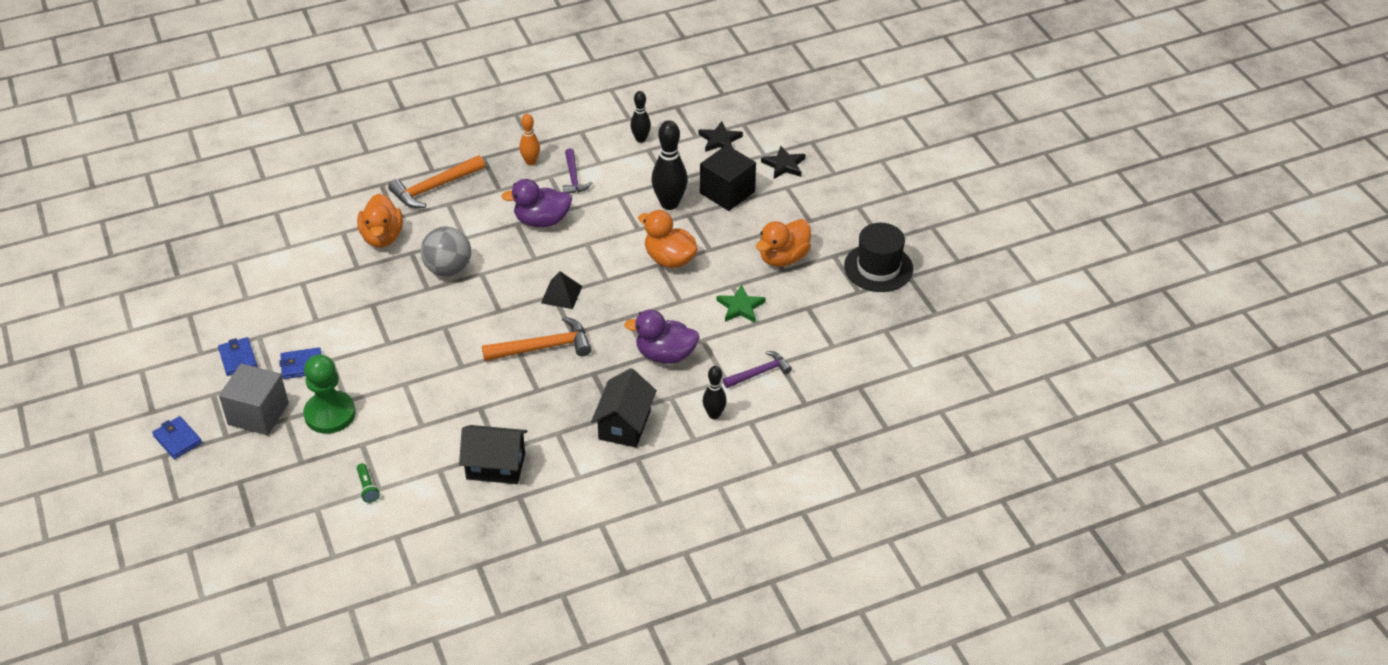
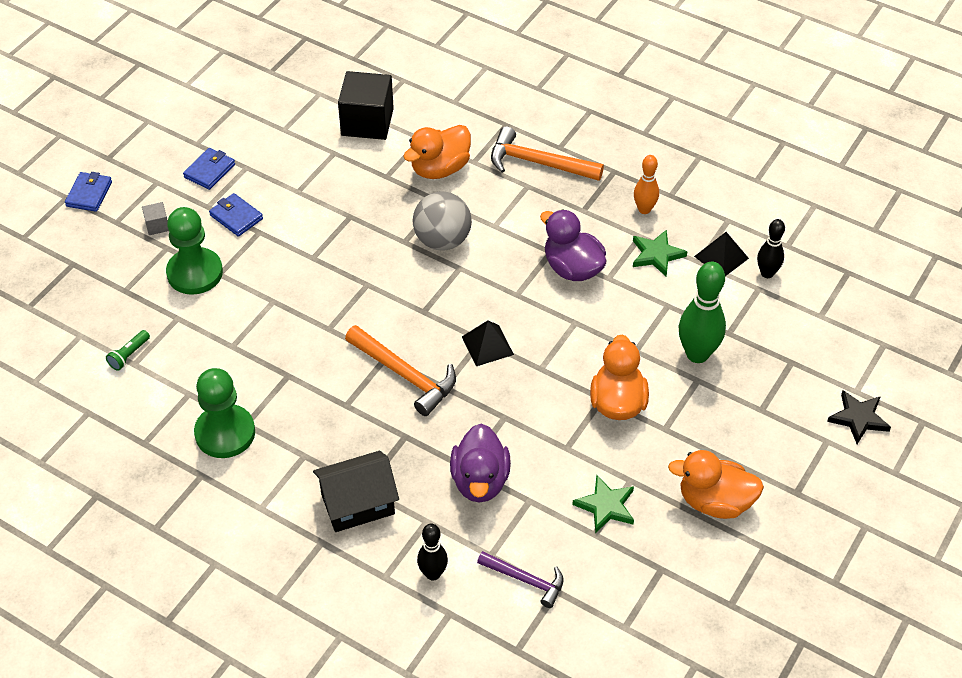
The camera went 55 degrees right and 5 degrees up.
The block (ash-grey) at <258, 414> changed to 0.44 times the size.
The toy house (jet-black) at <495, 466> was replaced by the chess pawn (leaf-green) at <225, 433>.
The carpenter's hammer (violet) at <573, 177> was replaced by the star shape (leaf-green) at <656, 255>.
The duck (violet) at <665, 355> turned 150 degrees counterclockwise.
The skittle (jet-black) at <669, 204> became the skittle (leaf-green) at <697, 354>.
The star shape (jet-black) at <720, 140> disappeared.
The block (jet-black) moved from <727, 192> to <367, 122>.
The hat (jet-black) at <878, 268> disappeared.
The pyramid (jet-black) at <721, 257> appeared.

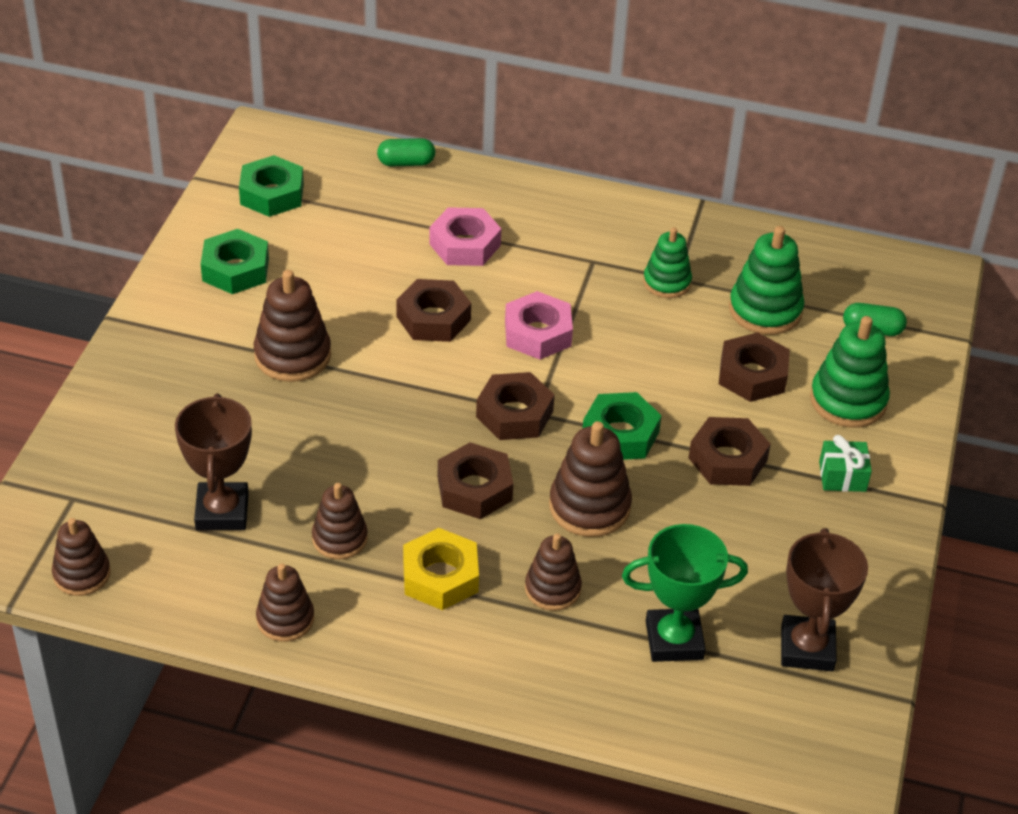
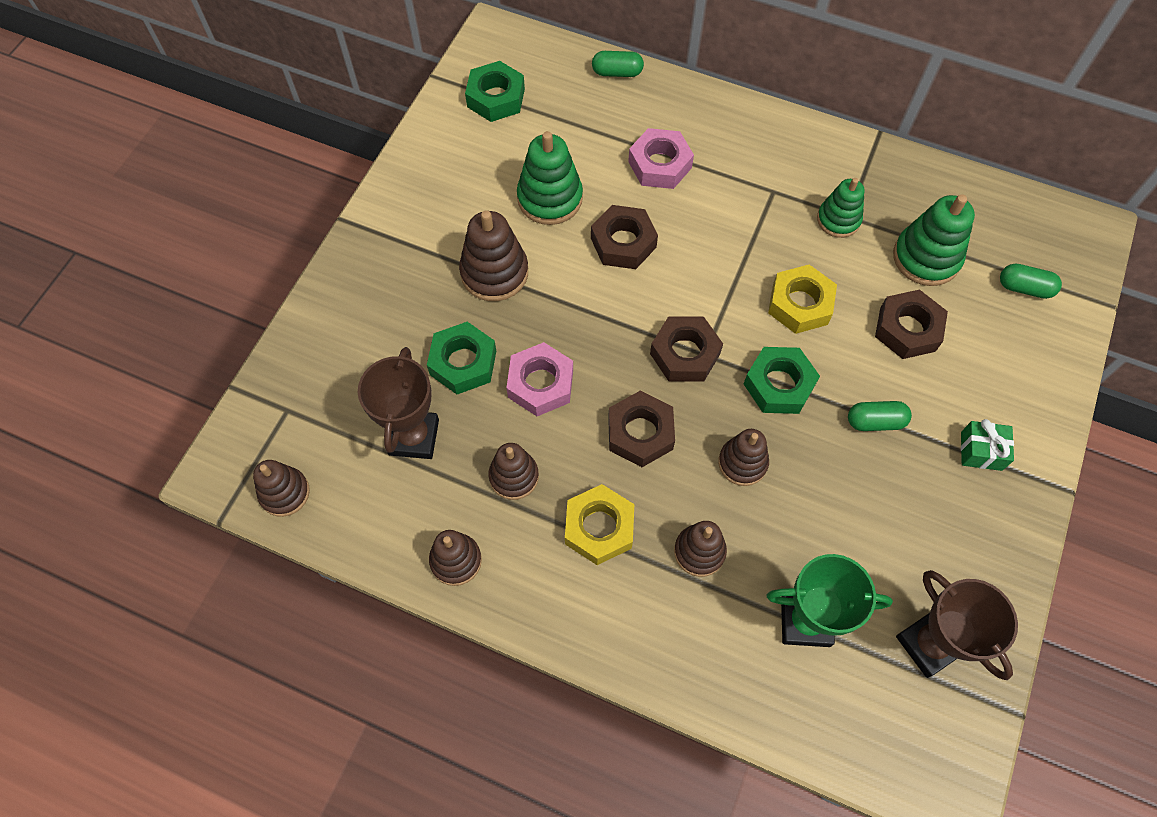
The camera went 10 degrees right and 20 degrees up.
The nut (leaf-green) moved from <235, 269> to <463, 363>.
The nut (pink) moved from <537, 333> to <540, 384>.
The stacking rings (brown) at <589, 506> changed to 0.66 times the size.
The nut (brown) at <727, 459> was replaced by the pill (leaf-green) at <875, 422>.
The trophy (brown) at <807, 648> turned 45 degrees counterclockwise.
The stacking rings (leaf-green) moved from <848, 400> to <550, 198>.
The nut (golden) at <800, 304> appeared.

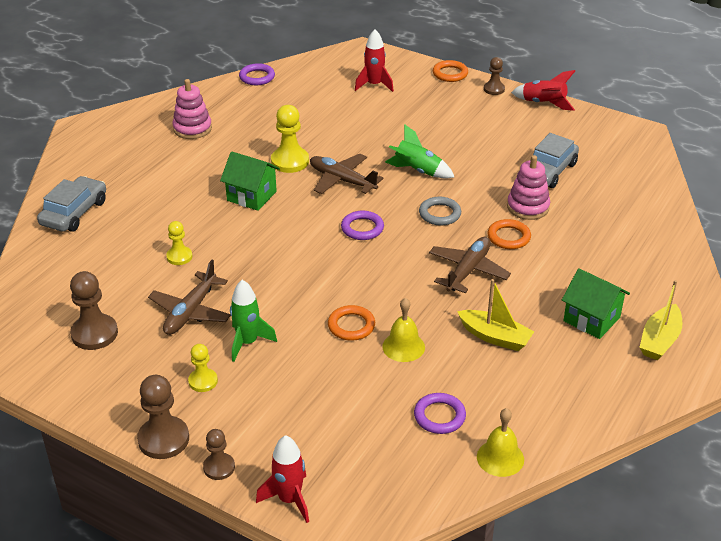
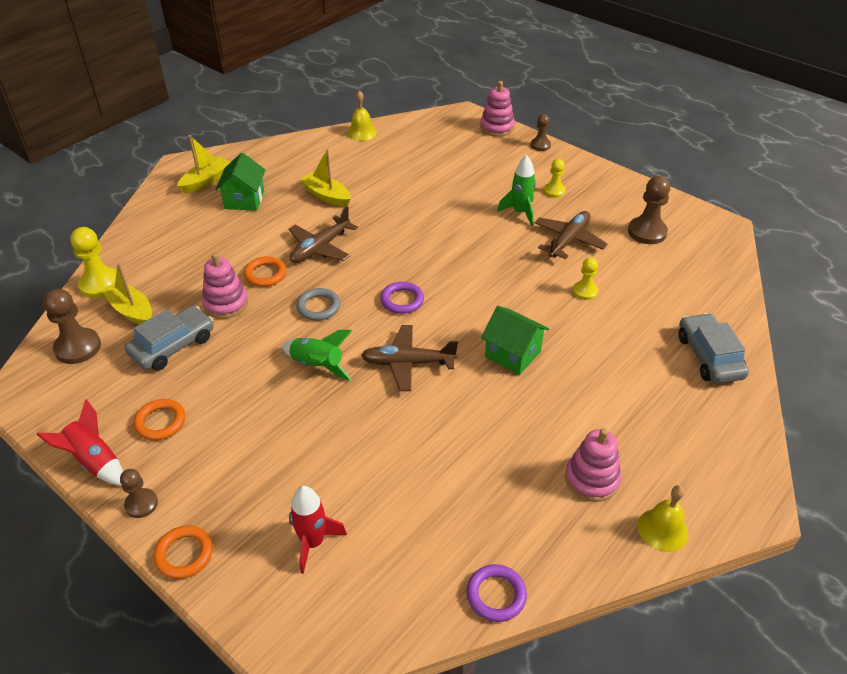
The camera went 170 degrees left and 5 degrees up.
The automobile (ash-grey) at <74, 212> turned 135 degrees clockwise.
The chess pawn (brown) moved from <163, 439> to <78, 347>.
The rocket (scarlet) at <289, 499> was replaced by the stacking rings (pink) at <497, 127>.
The chess pawn (golden) moved from <290, 161> to <101, 284>.
The aeroplane (brown) at <342, 180> turned 135 degrees clockwise.
The torus (bright orange) moved from <351, 326> to <160, 422>.
The hand bell (golden) moved from <403, 346> to <662, 529>.
The torus (violet) at <439, 416> disappeared.
The toy house (leaf-green) at <591, 319> turned 45 degrees clockwise.
The sailboat (golden) at <131, 310> appeared.

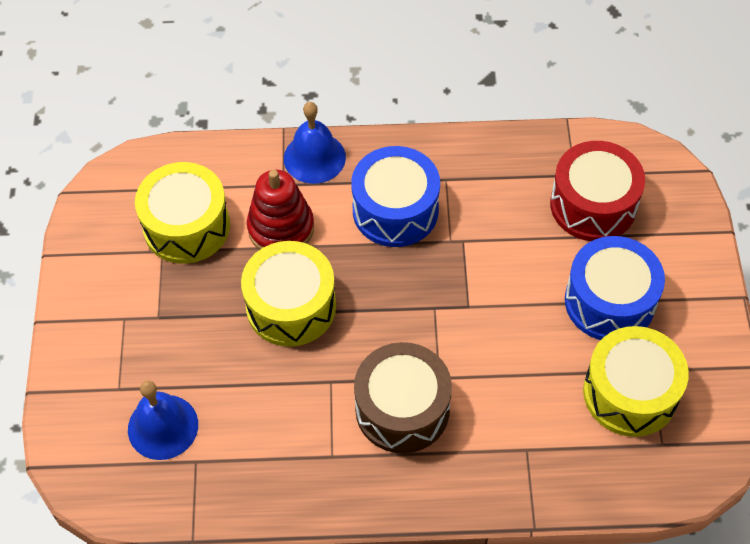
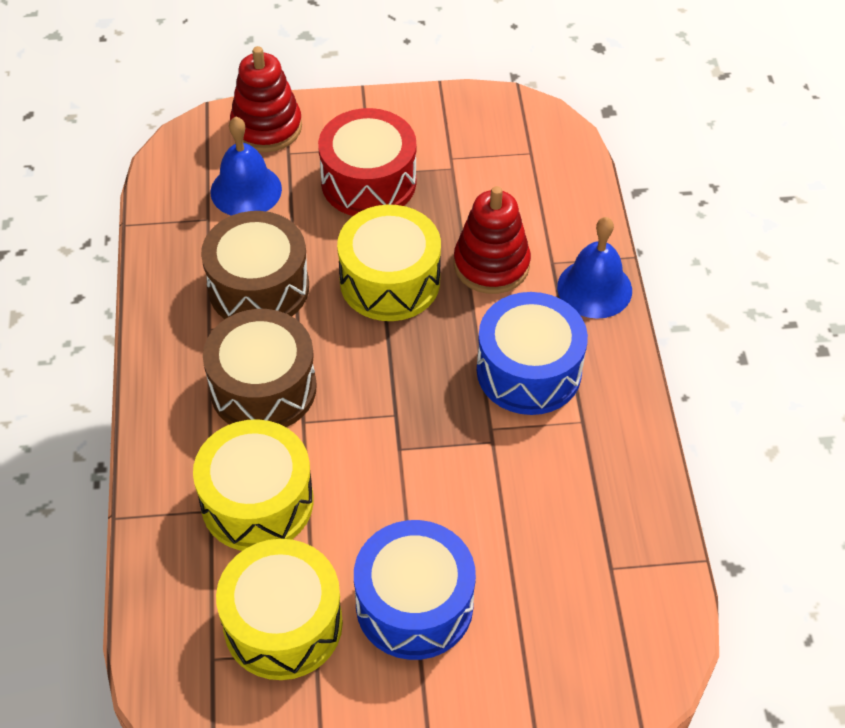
The camera went 85 degrees right and 5 degrees down.
The toy drum (golden) moved from <186, 226> to <257, 502>.
The toy drum (scarlet) moved from <593, 205> to <368, 182>.
The toy drum (brown) at <258, 287> appeared.
The stacking rings (scarlet) at <266, 127> appeared.

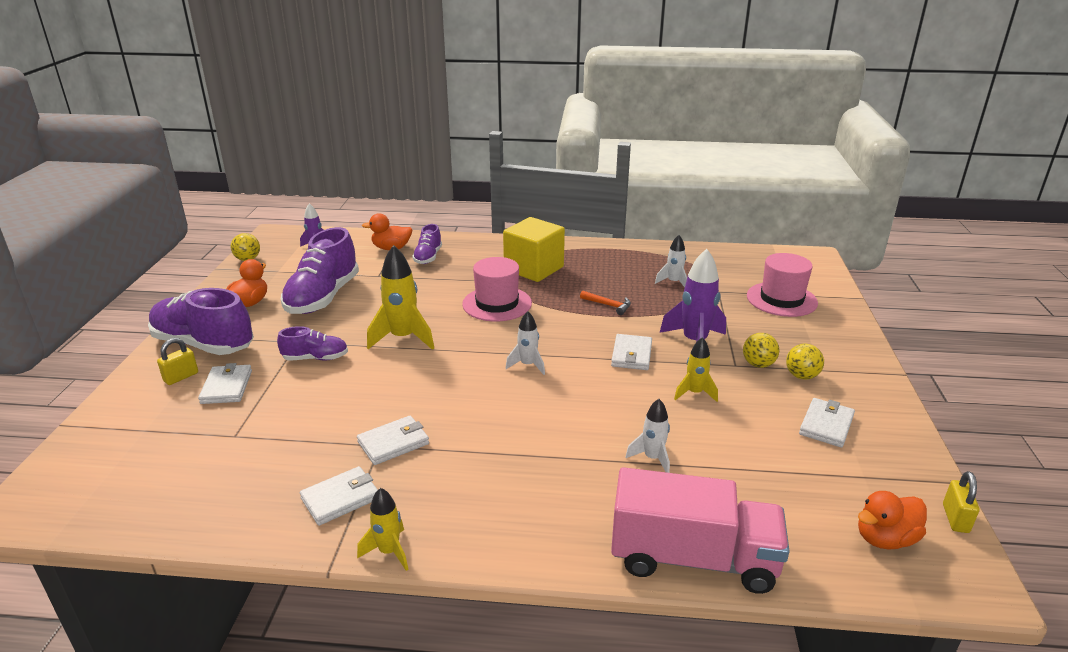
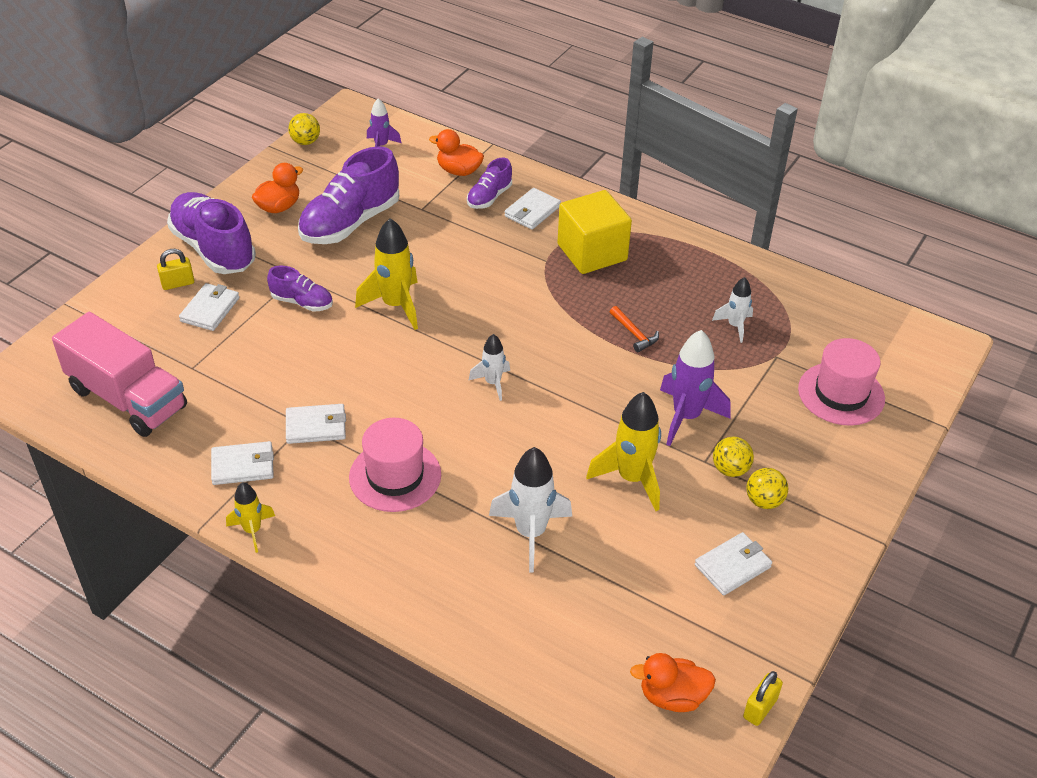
The camera went 25 degrees right and 15 degrees up.
The hat (pink) moved from <497, 304> to <395, 476>.
The billfold (snow-white) moved from <631, 355> to <532, 211>.
The toy truck (pink) moved from <693, 558> to <128, 398>.
The rocket (snow-white) at <652, 458> changed to 1.72 times the size.
The rocket (golden) at <694, 393> changed to 1.72 times the size.

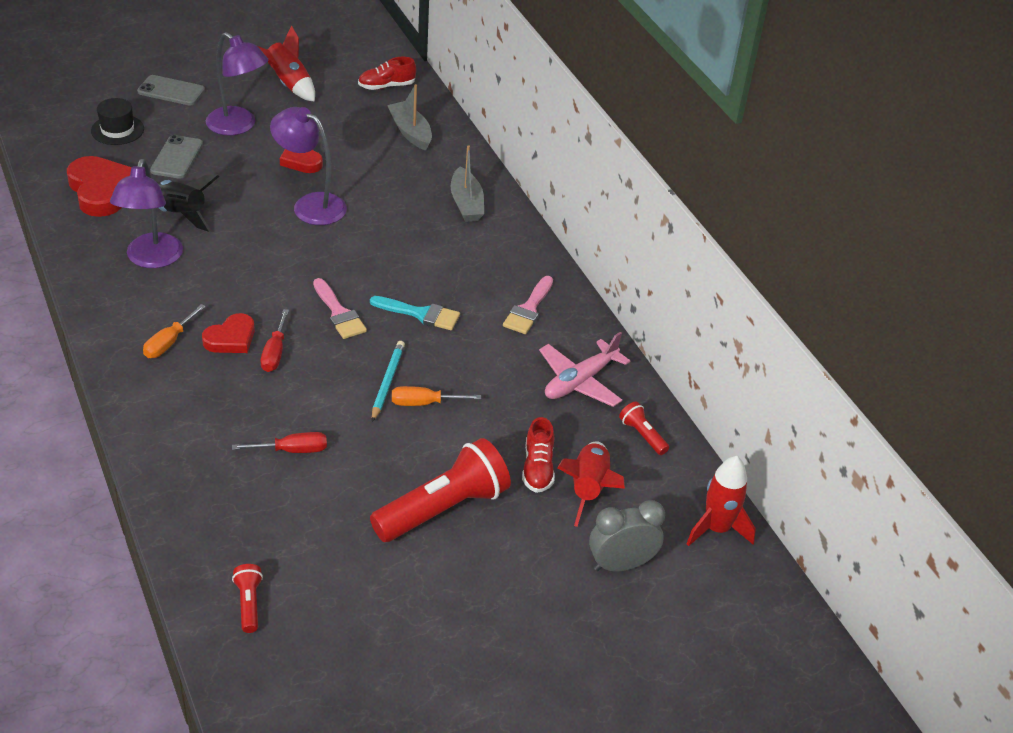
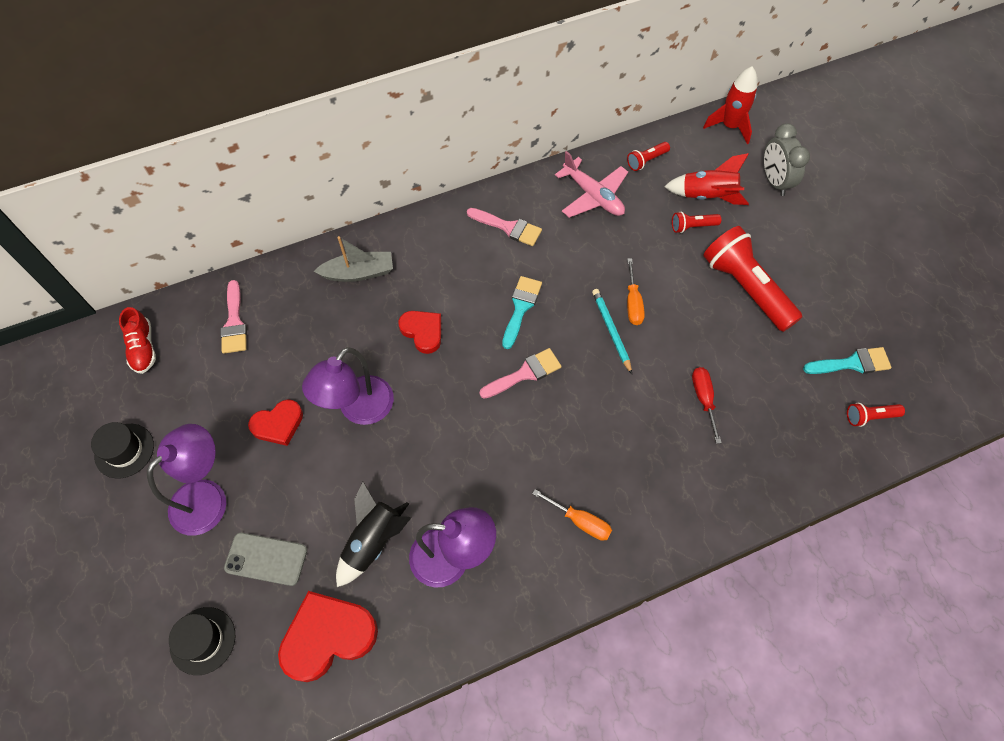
The camera went 85 degrees left and 20 degrees up.
The phone (ash-grey) at <171, 91> disappeared.
The heart (scarlet) moved from <231, 338> to <423, 332>.
The rocket (scarlet) at <288, 84> was replaced by the hat (jet-black) at <124, 450>.
The screwdriver (scarlet) at <275, 353> disappeared.
The wooden pencil (turquoise) at <387, 382> turned 60 degrees clockwise.
The sailboat (ash-grey) at <410, 132> was replaced by the brush (pink) at <234, 323>.
The lace-up shoe (scarlet) at <538, 468> was replaced by the pocket torch (scarlet) at <692, 226>.
The brush (turquoise) at <852, 363> appeared.

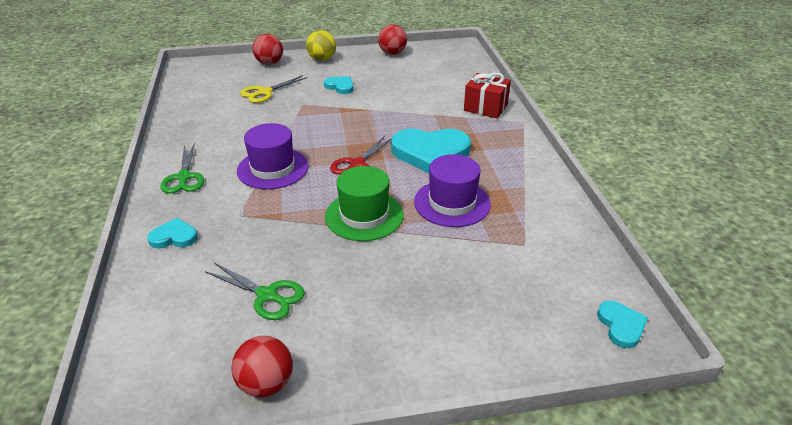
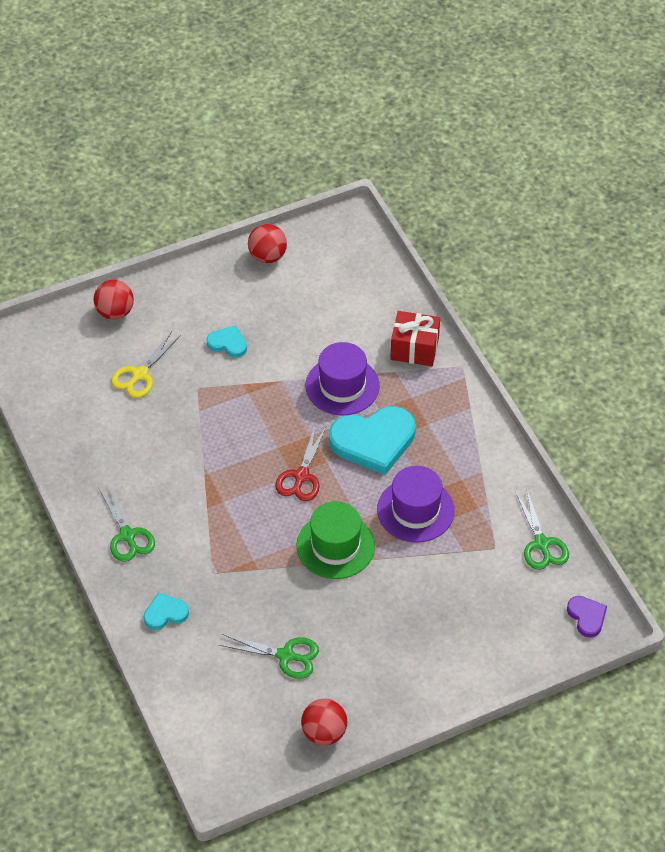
The camera went 15 degrees left and 15 degrees up.
The hat (violet) moved from <273, 168> to <342, 386>.
The play ball (golden) at <322, 59> disappeared.
The heart (turquoise) at <621, 326> became the heart (violet) at <587, 617>.
The scissors (leaf-green) at <541, 544> appeared.

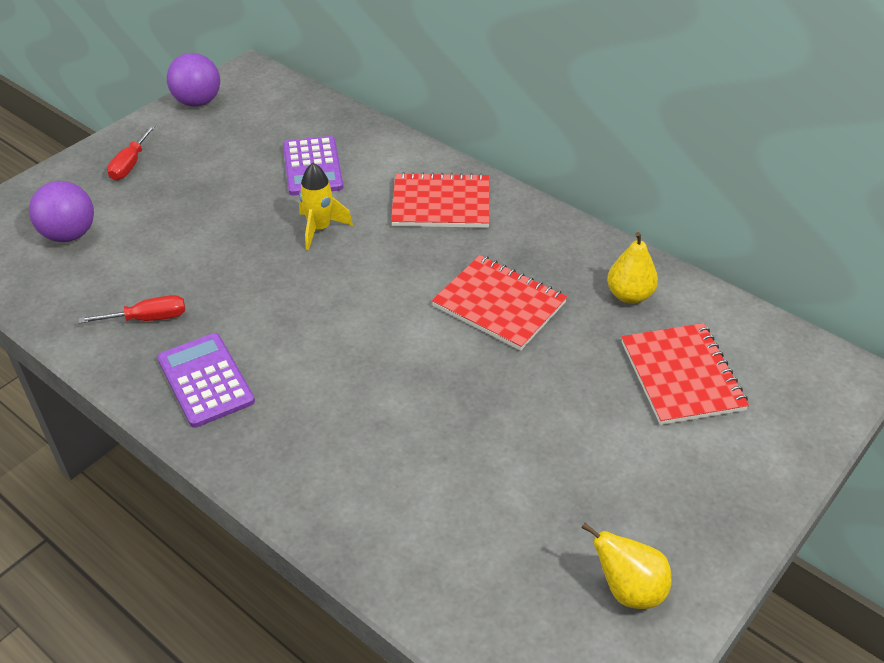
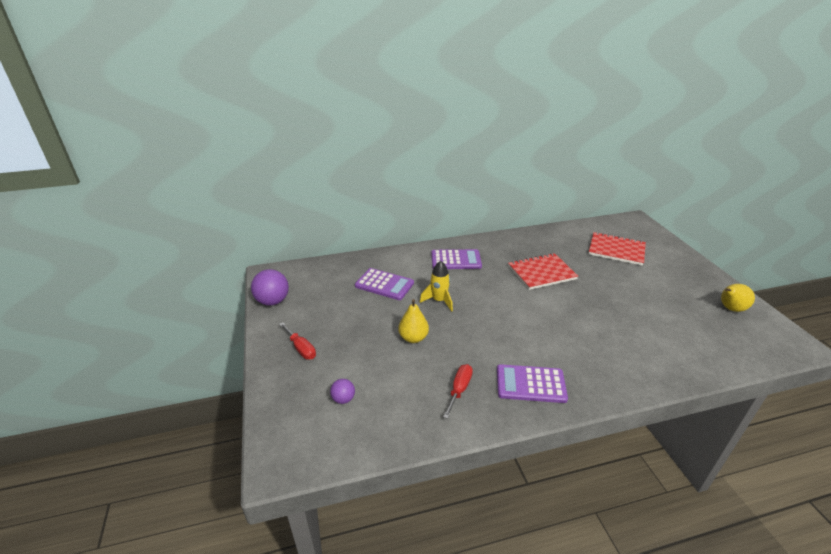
The camera went 55 degrees left and 10 degrees down.
The play ball (violet) at <69, 235> changed to 0.54 times the size.
The exercise book (scarlet) at <441, 203> was replaced by the calculator (violet) at <456, 260>.
The toy pear (golden) moved from <629, 295> to <413, 338>.

